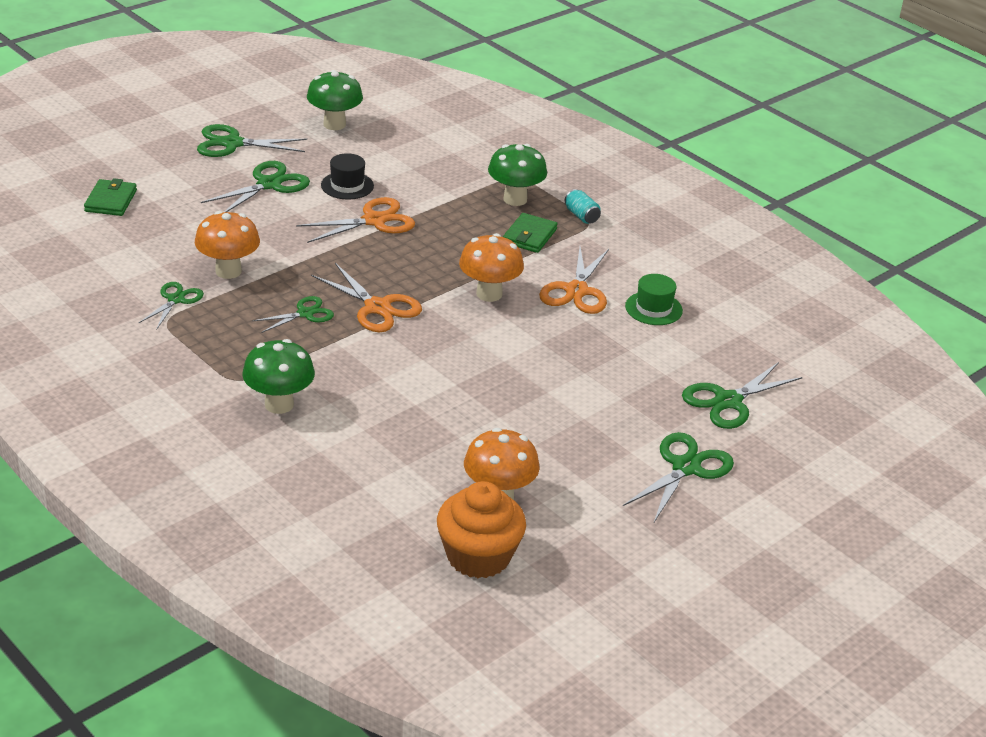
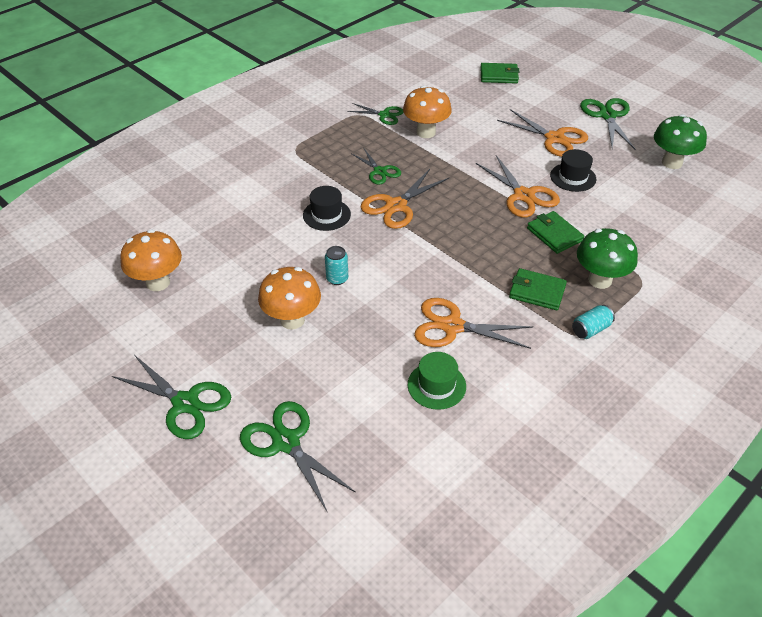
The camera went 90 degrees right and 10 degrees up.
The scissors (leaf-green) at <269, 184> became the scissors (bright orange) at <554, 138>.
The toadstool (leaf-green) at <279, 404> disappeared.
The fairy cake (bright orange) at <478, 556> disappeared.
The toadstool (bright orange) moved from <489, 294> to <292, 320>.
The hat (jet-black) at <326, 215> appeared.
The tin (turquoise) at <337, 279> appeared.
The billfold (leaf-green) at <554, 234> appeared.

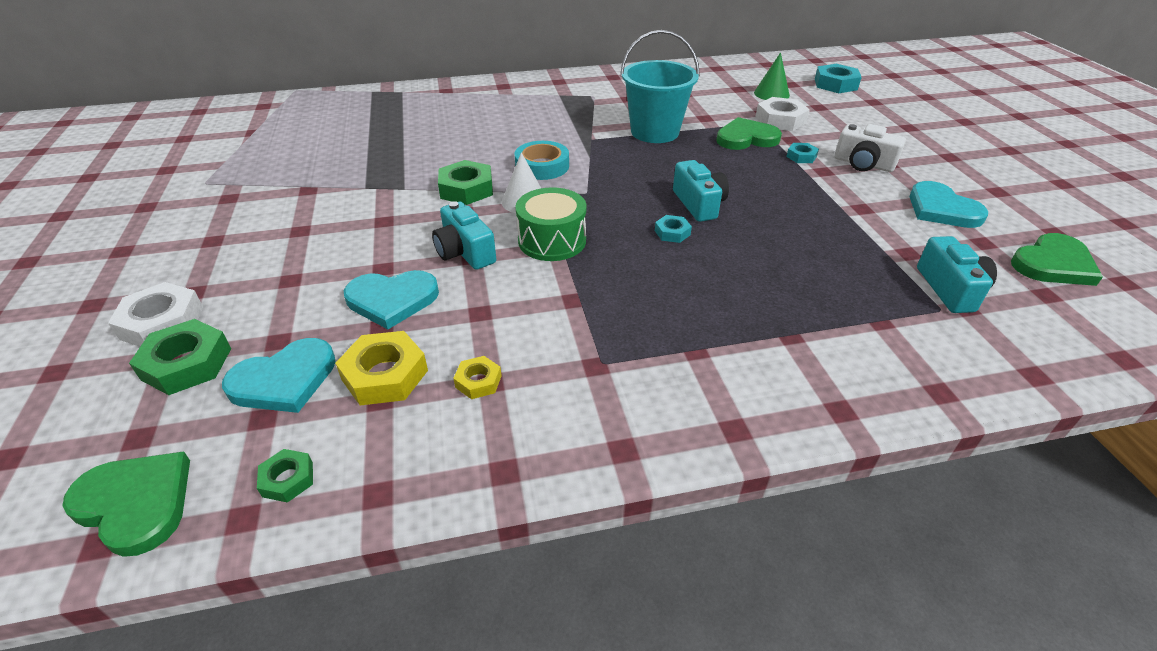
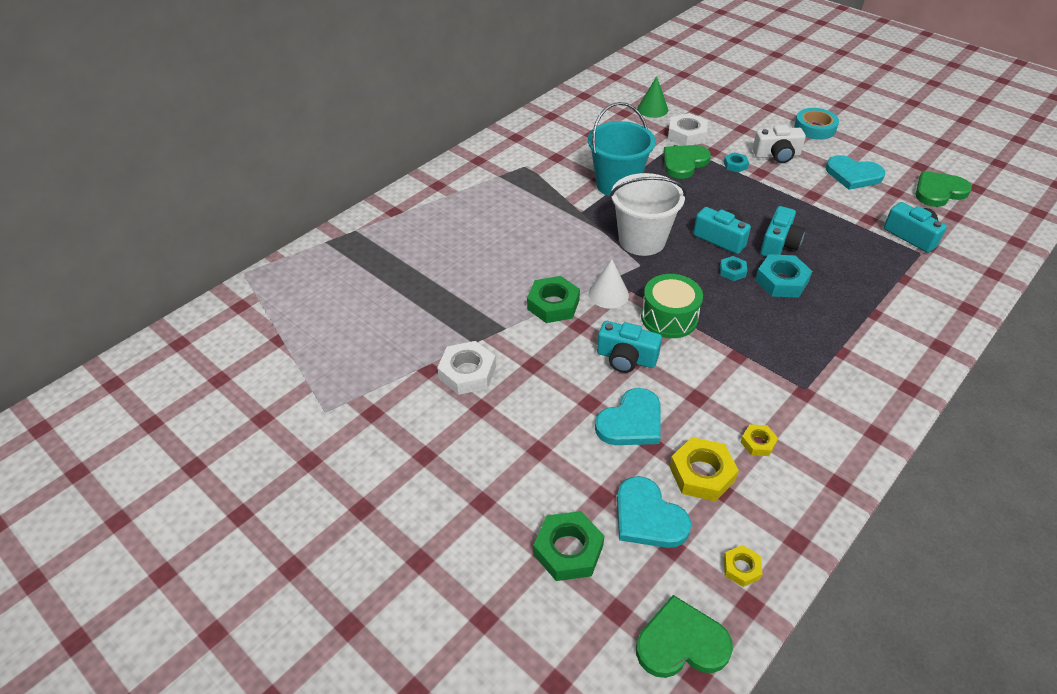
The camera went 35 degrees left and 5 degrees up.
The nut (snow-white) moved from <162, 323> to <467, 372>.
The heart (turquoise) at <284, 380> turned 120 degrees clockwise.
The nut (leaf-green) at <288, 479> became the nut (golden) at <741, 568>.
The roll of tape (turquoise) moved from <542, 166> to <814, 128>.
The nut (turquoise) moved from <835, 84> to <781, 281>.
The heart (leaf-green) at <1053, 264> turned 135 degrees counterclockwise.
The sand bucket (snow-white) at <642, 240> appeared.
The compact camera (turquoise) at <779, 244> appeared.

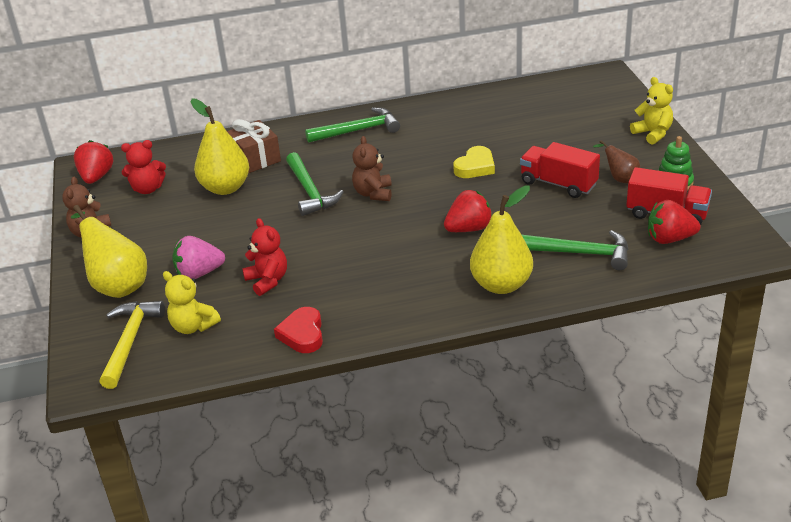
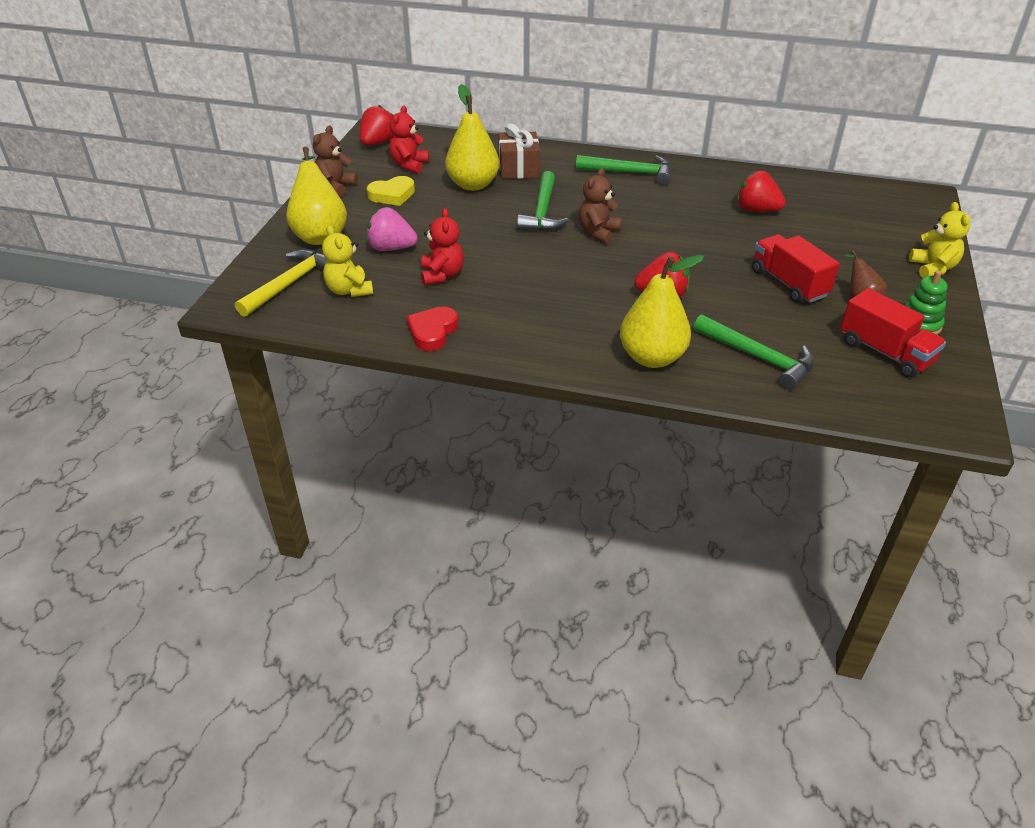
The camera went 25 degrees right and 5 degrees up.
The teddy (scarlet) at <148, 189> turned 90 degrees clockwise.
The heart (golden) moved from <475, 167> to <392, 195>.
The berry (scarlet) moved from <669, 239> to <756, 210>.

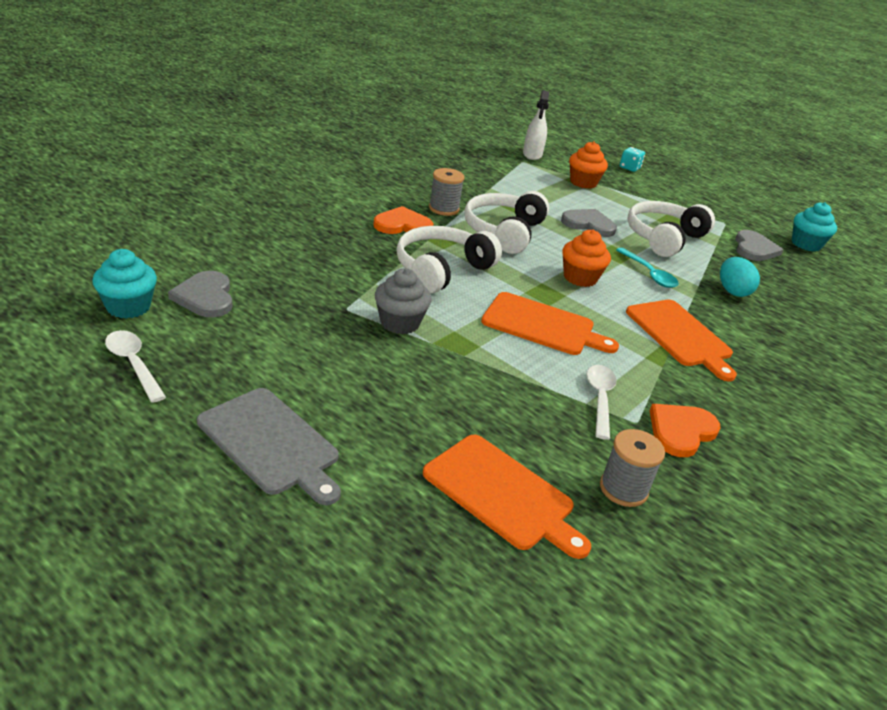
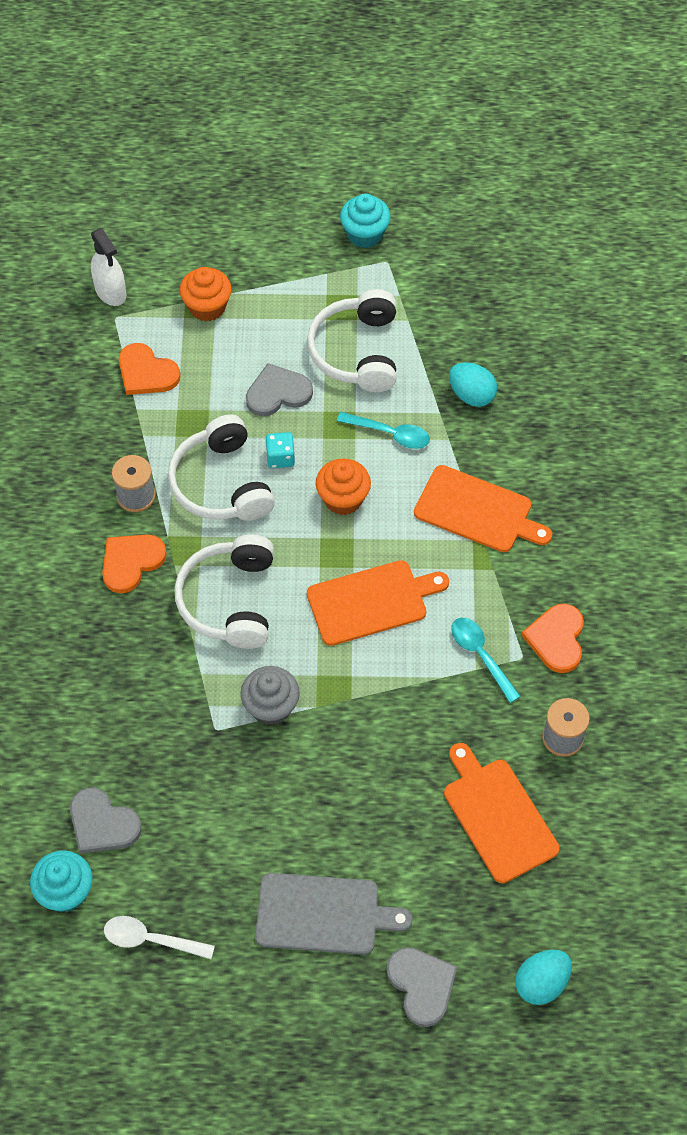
The camera went 35 degrees left and 25 degrees up.
The bread board (bright orange) at <502, 494> turned 120 degrees counterclockwise.
The tablespoon (snow-white) at <599, 399> became the tablespoon (turquoise) at <480, 656>.
The dice (turquoise) moved from <629, 168> to <280, 458>.
The heart (ash-grey) moved from <754, 249> to <422, 985>.
The fairy cake (turquoise) moved from <806, 244> to <365, 234>.
The heart (bright orange) at <146, 372> appeared.
The egg (turquoise) at <541, 983> appeared.

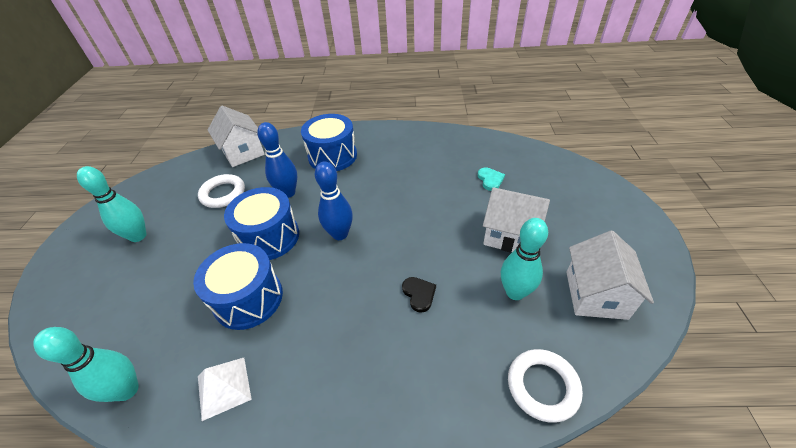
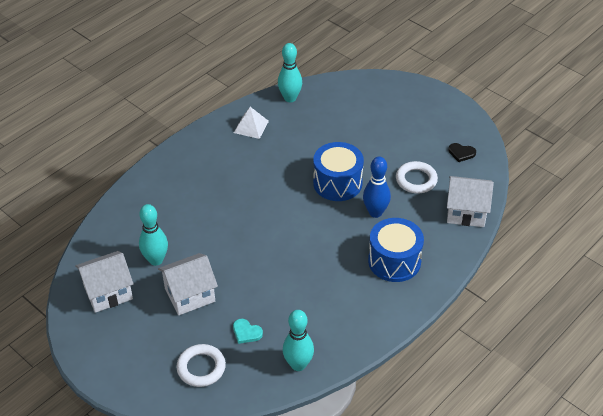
The camera went 130 degrees right and 0 degrees up.
The skittle (turquoise) moved from <138, 236> to <298, 364>.
The toy drum (cobalt) at <248, 298> disappeared.
The skittle (cobalt) at <340, 234> disappeared.
The heart (jet-black) moved from <419, 294> to <461, 153>.
The torus (snow-white) moved from <542, 386> to <201, 368>.
The toy house (snow-white) at <596, 294> turned 75 degrees counterclockwise.

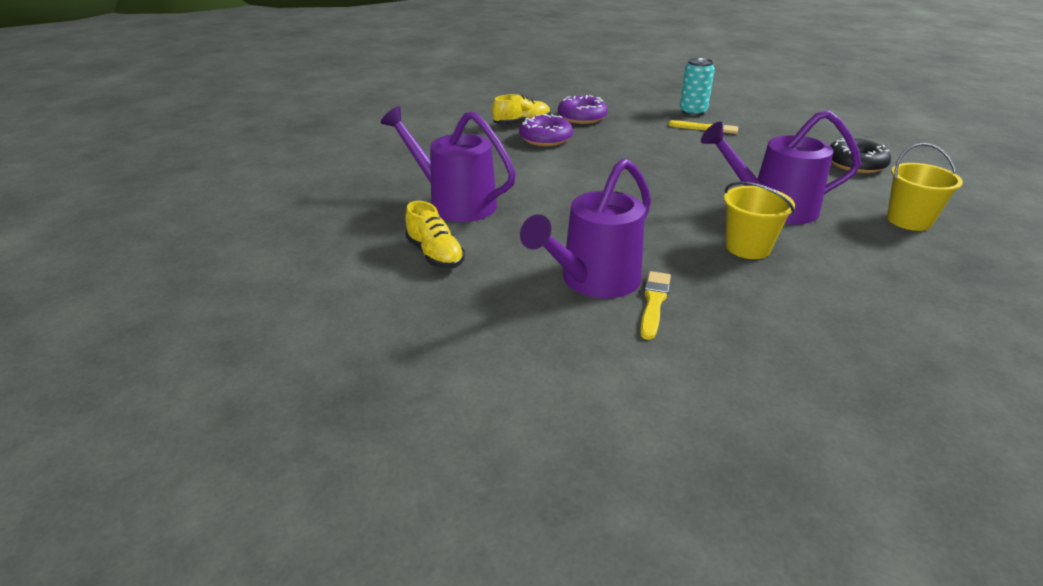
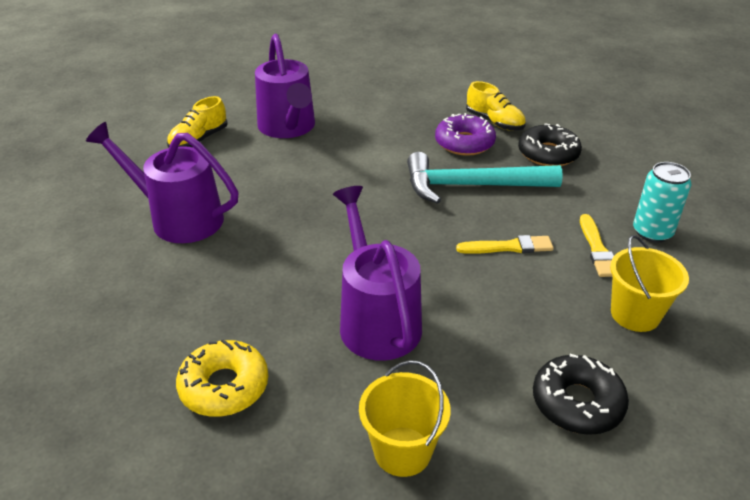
The camera went 70 degrees right and 5 degrees up.
The watering can (violet) at <455, 203> turned 150 degrees clockwise.
The donut (violet) at <582, 117> became the donut (jet-black) at <548, 154>.
The brush (golden) moved from <654, 302> to <508, 247>.
The sand bucket (golden) moved from <748, 247> to <635, 314>.
The donut (golden) at <224, 386> appeared.
The carpenter's hammer (turquoise) at <471, 186> appeared.

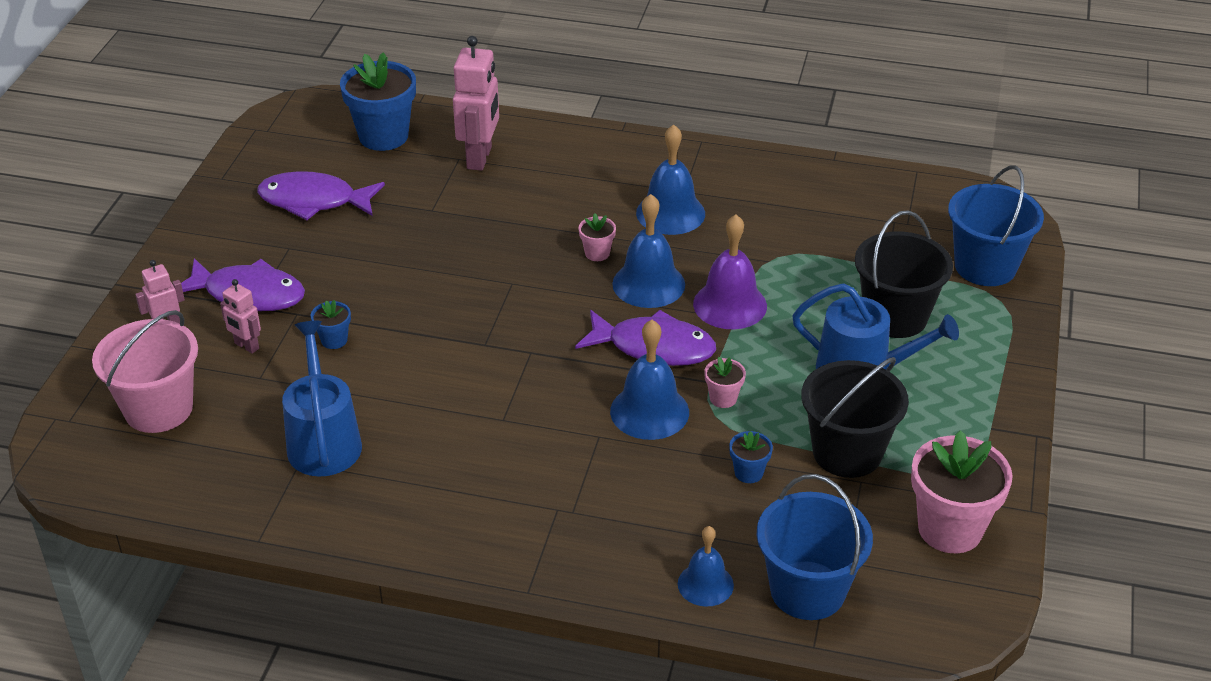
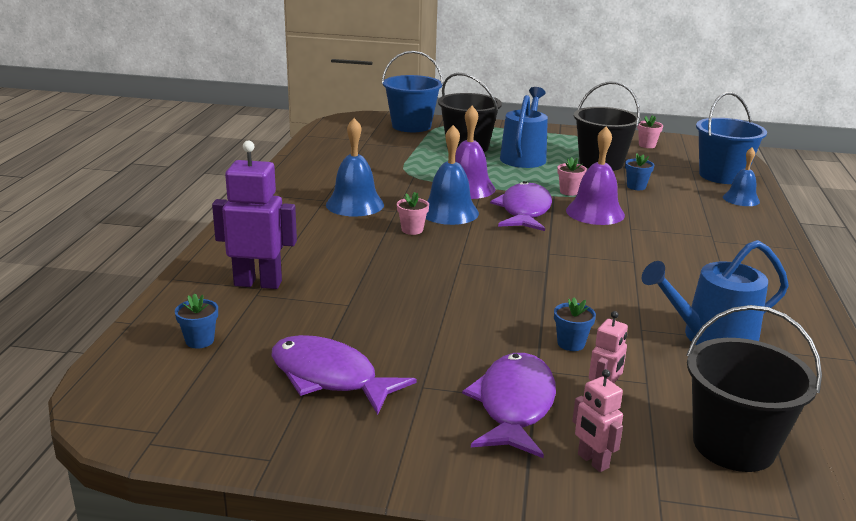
The camera went 95 degrees left and 15 degrees down.
The sand bucket (pink) at <158, 409> became the sand bucket (jet-black) at <733, 445>.
The toy fish (violet) at <314, 201> turned 120 degrees clockwise.
The plant pot (cobalt) at <383, 136> changed to 0.46 times the size.
The robot figure (pink) at <480, 158> became the robot figure (violet) at <258, 283>.
The hand bell (cobalt) at <649, 411> became the hand bell (violet) at <595, 212>.
The plant pot (pink) at <950, 529> changed to 0.46 times the size.

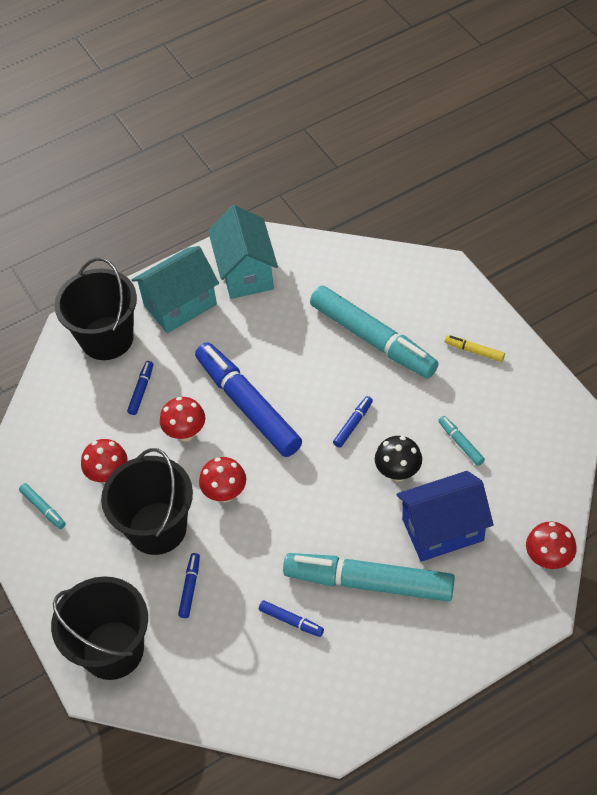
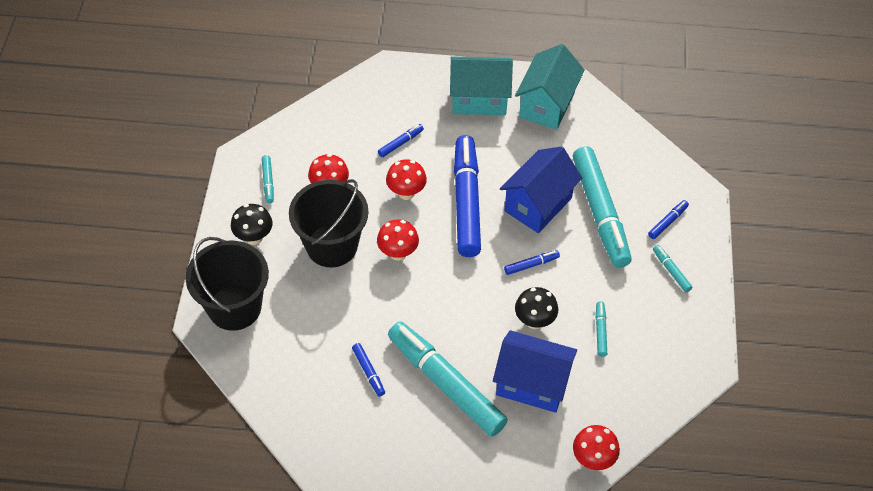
The camera went 30 degrees right and 0 degrees up.
The sand bucket (jet-black) at <107, 338> disappeared.
The felt pen (cobalt) moved from <190, 588> to <667, 222>.
The felt pen (golden) at <474, 351> became the felt pen (turquoise) at <671, 271>.
The toadstool (jet-black) at <254, 237> appeared.
The toy house (cobalt) at <538, 204> appeared.

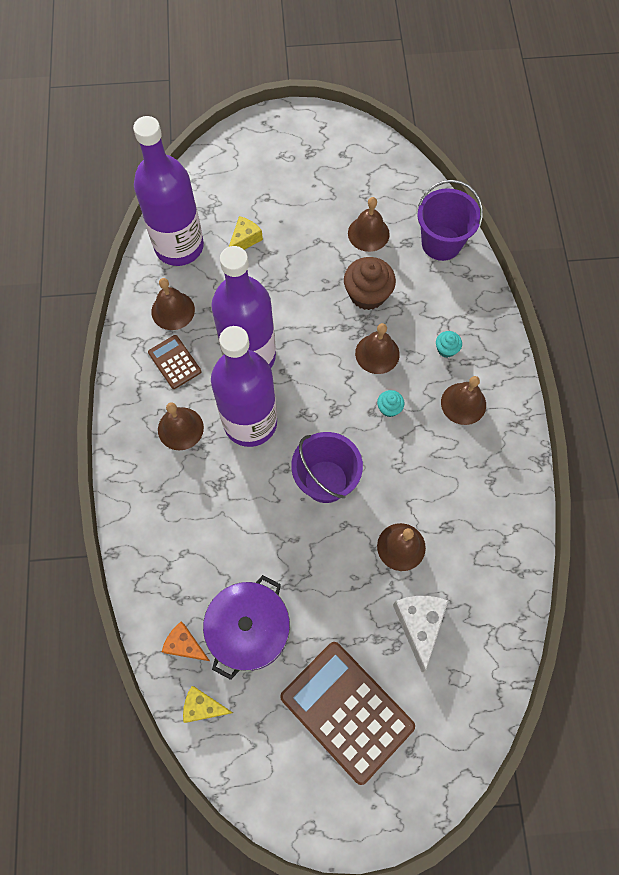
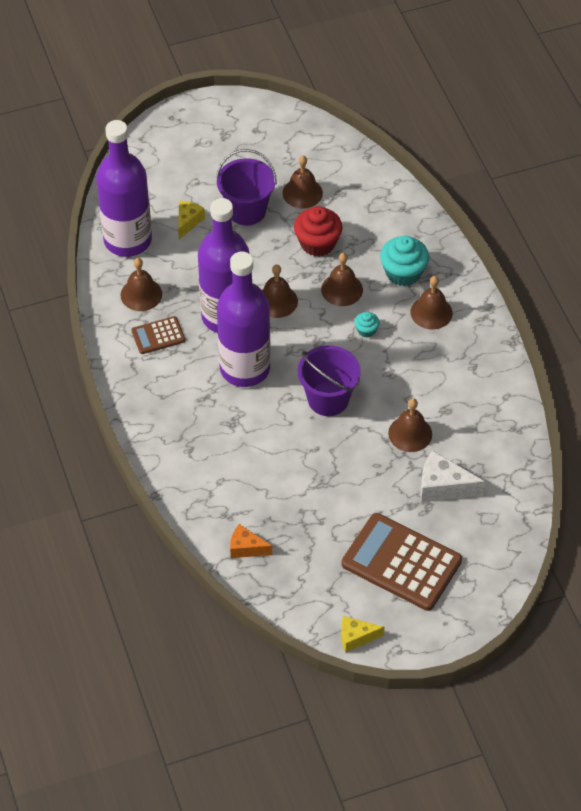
The camera went 15 degrees left and 15 degrees down.
The calculator (brown) at <174, 362> turned 60 degrees counterclockwise.
The hand bell (brown) moved from <180, 428> to <276, 301>.
The cheese (golden) moved from <203, 707> to <356, 637>.
The stockpot (violet) at <249, 629> disappeared.
The fairy cake (brown) at <367, 294> became the fairy cake (scarlet) at <317, 243>.
The cheese (snow-white) at <419, 624> turned 60 degrees counterclockwise.
The sand bucket (violet) moved from <441, 243> to <246, 210>.
The fairy cake (turquoise) at <446, 349> changed to 1.99 times the size.

